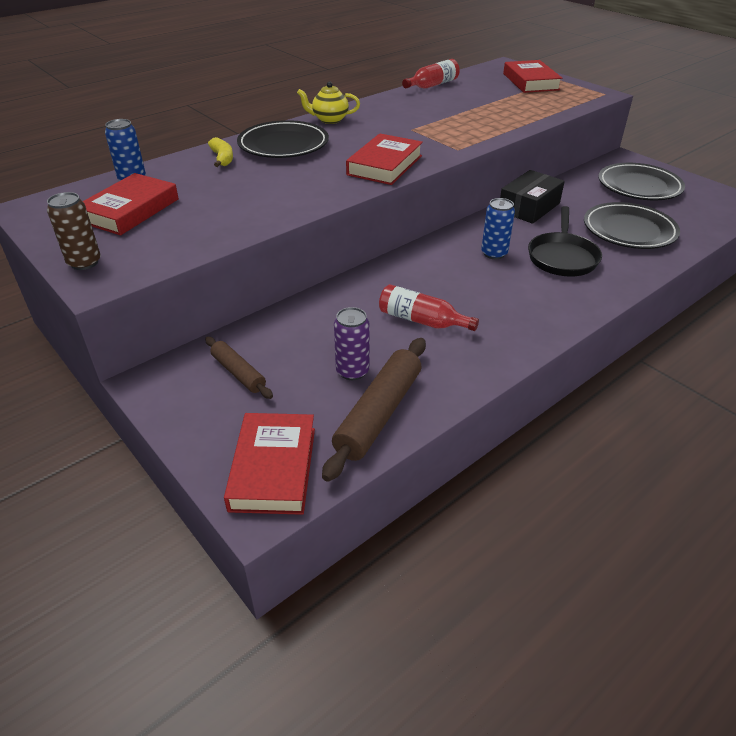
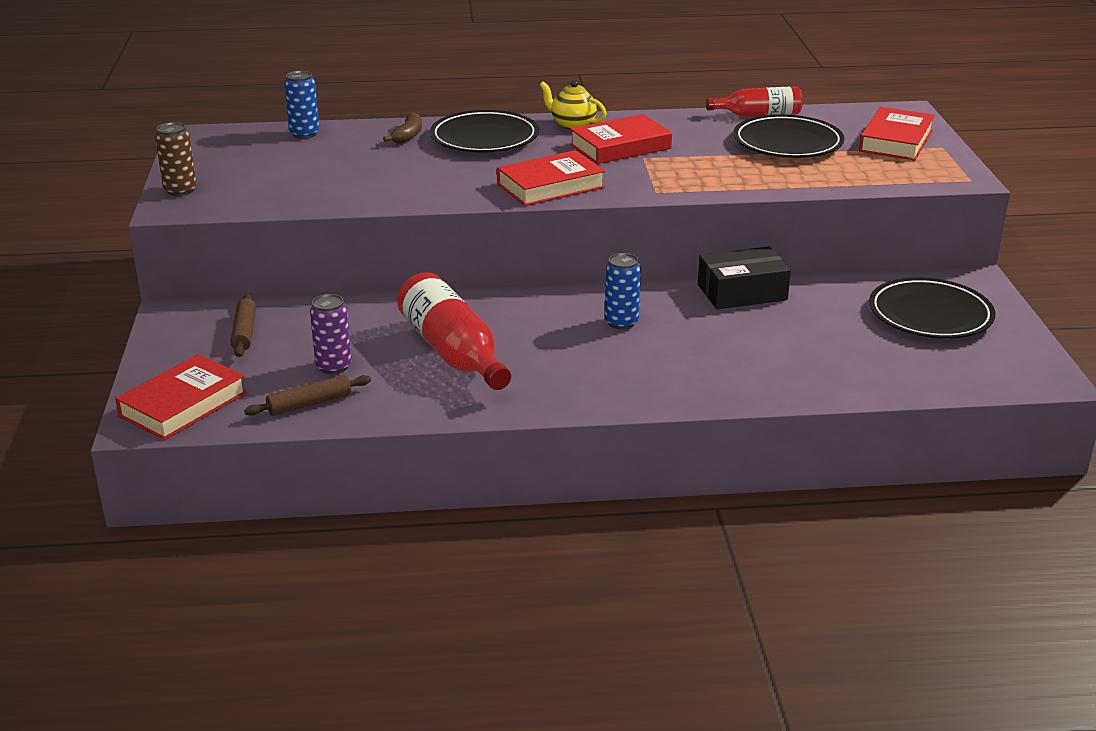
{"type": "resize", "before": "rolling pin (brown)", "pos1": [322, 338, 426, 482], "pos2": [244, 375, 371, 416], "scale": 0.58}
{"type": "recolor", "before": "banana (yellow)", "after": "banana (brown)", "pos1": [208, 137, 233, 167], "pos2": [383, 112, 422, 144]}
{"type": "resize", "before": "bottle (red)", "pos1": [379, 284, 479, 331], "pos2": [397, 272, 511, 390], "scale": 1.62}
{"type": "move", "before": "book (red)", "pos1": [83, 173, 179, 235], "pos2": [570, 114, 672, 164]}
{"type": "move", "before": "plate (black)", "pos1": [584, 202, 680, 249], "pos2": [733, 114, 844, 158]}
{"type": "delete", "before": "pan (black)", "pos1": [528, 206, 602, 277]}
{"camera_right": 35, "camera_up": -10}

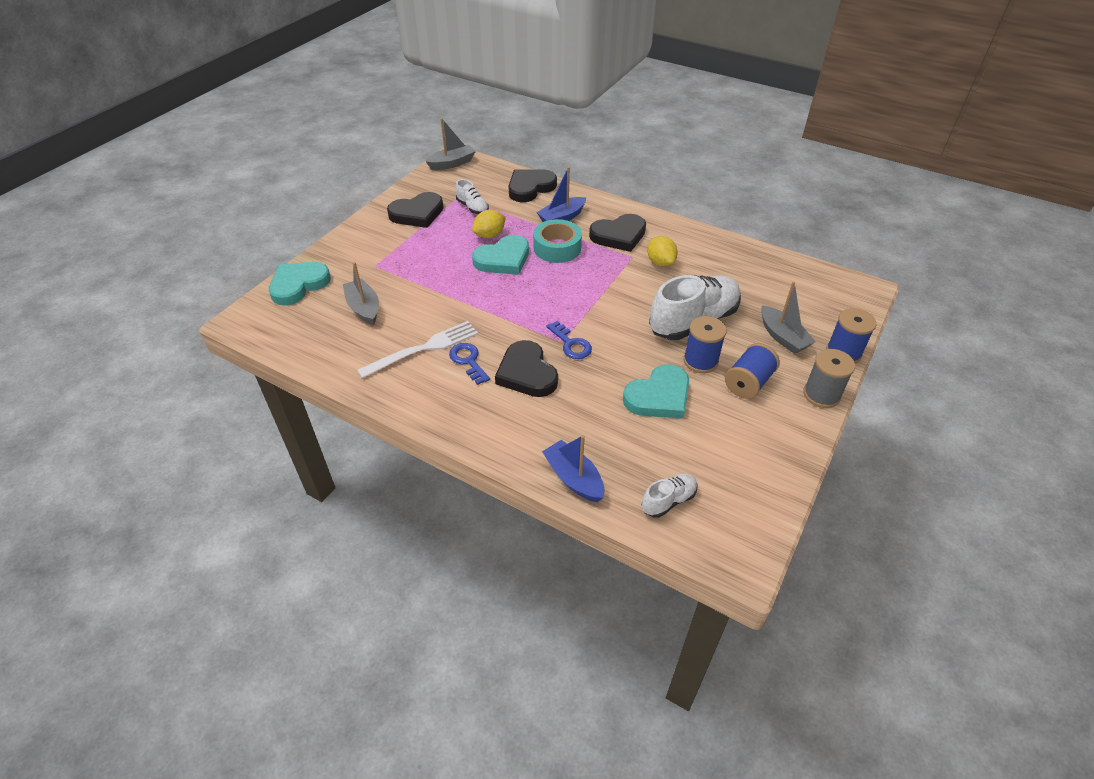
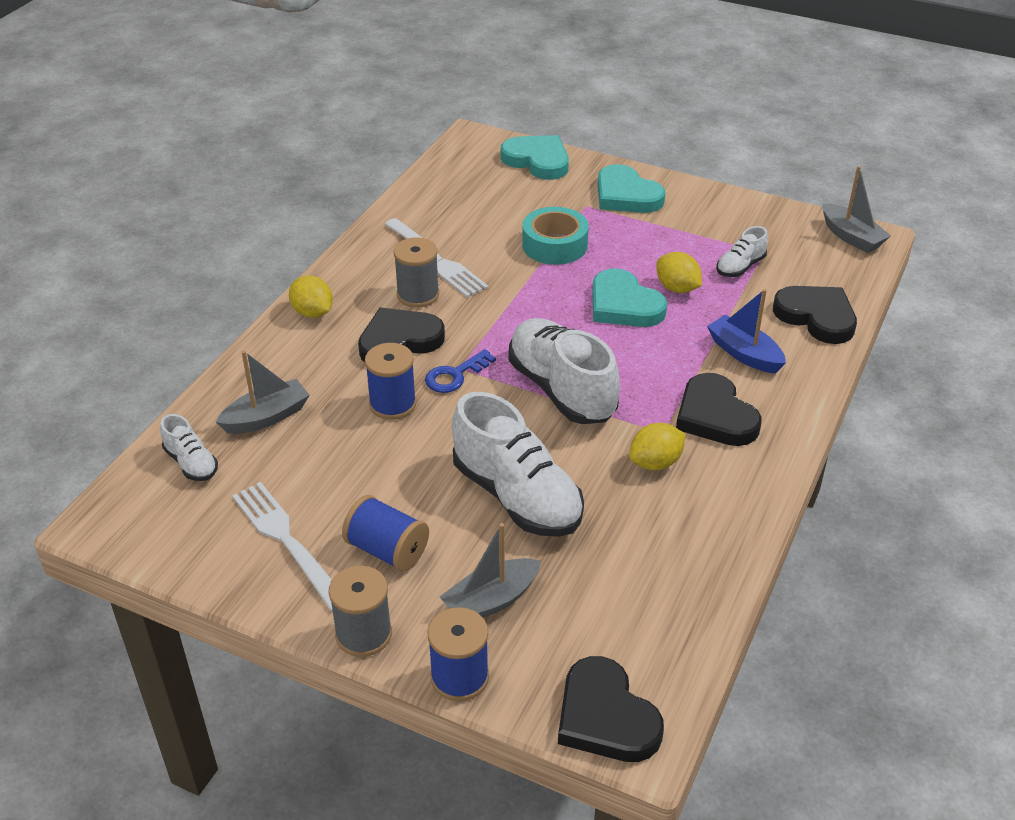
{"type": "move", "before": "boat (grey)", "pos1": [343, 262, 379, 325], "pos2": [216, 350, 310, 434]}
{"type": "insert", "after": "fork (white)", "pos2": [232, 482, 333, 611]}
{"type": "insert", "after": "lemon (yellow)", "pos2": [289, 276, 333, 318]}
{"type": "move", "before": "spool (blue)", "pos1": [683, 316, 727, 373], "pos2": [365, 343, 416, 420]}
{"type": "replace", "before": "key (blue)", "after": "spool (grey)", "pos1": [449, 343, 490, 385], "pos2": [394, 237, 439, 308]}
{"type": "insert", "after": "shoe (white)", "pos2": [508, 318, 620, 424]}
{"type": "move", "before": "tape (turquoise)", "pos1": [533, 219, 582, 263], "pos2": [522, 207, 589, 265]}
{"type": "move", "before": "heart (black)", "pos1": [387, 192, 444, 228], "pos2": [558, 656, 664, 762]}
{"type": "move", "before": "heart (turquoise)", "pos1": [623, 365, 689, 419], "pos2": [598, 164, 665, 213]}
{"type": "delete", "before": "boat (blue)", "pos1": [542, 435, 604, 502]}
{"camera_right": 85, "camera_up": -5}

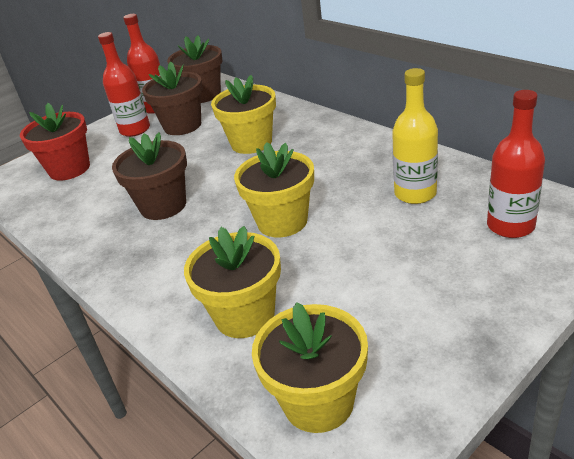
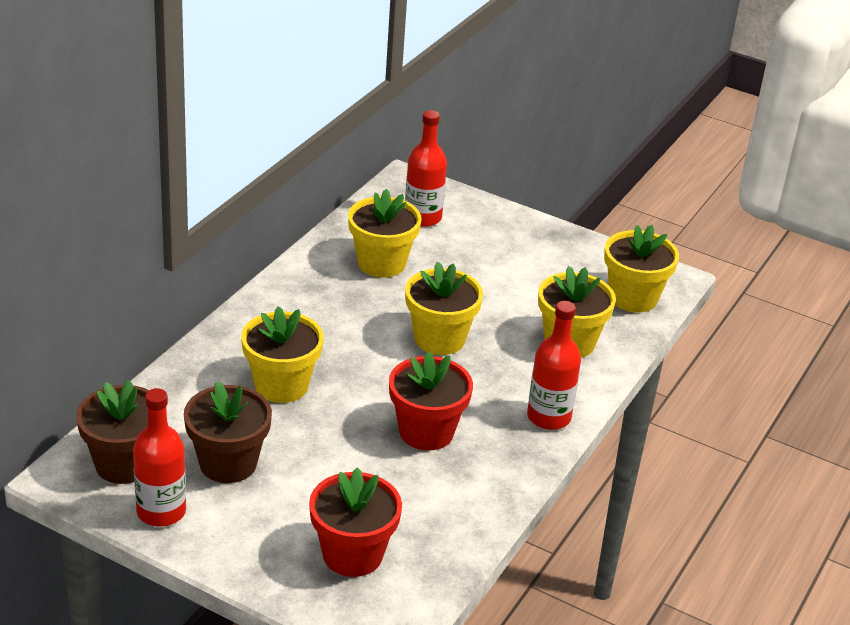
{"type": "replace", "before": "bottle (yellow)", "after": "flower pot (yellow)", "pos1": [392, 68, 438, 204], "pos2": [348, 189, 422, 278]}
{"type": "recolor", "before": "flower pot (brown)", "after": "flower pot (red)", "pos1": [112, 132, 187, 220], "pos2": [389, 351, 473, 451]}
{"type": "move", "before": "bottle (red)", "pos1": [98, 32, 150, 137], "pos2": [527, 301, 581, 430]}
{"camera_right": -115, "camera_up": 0}

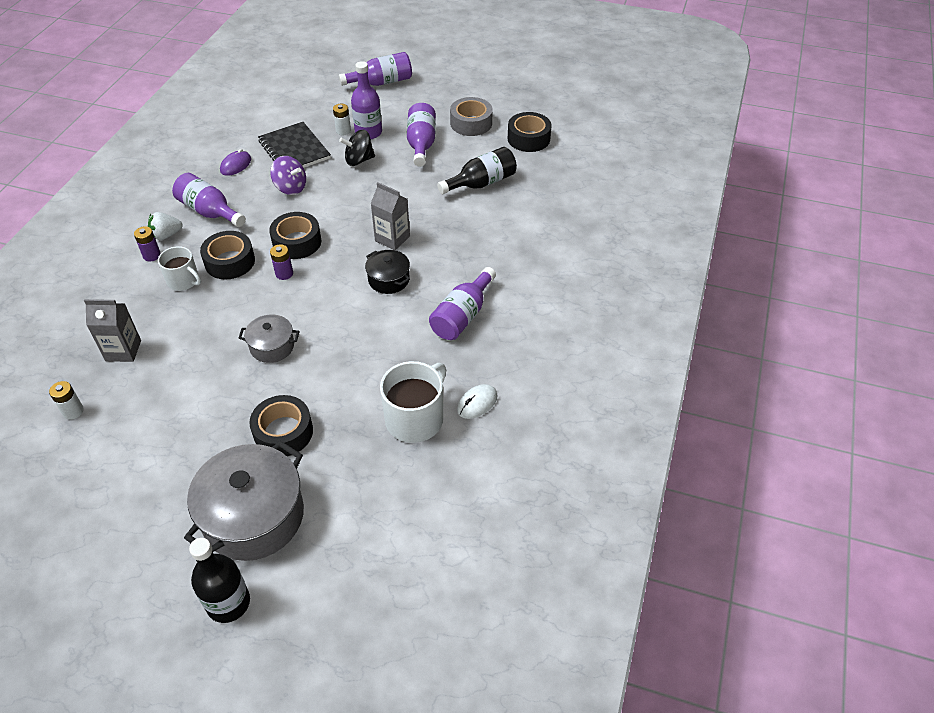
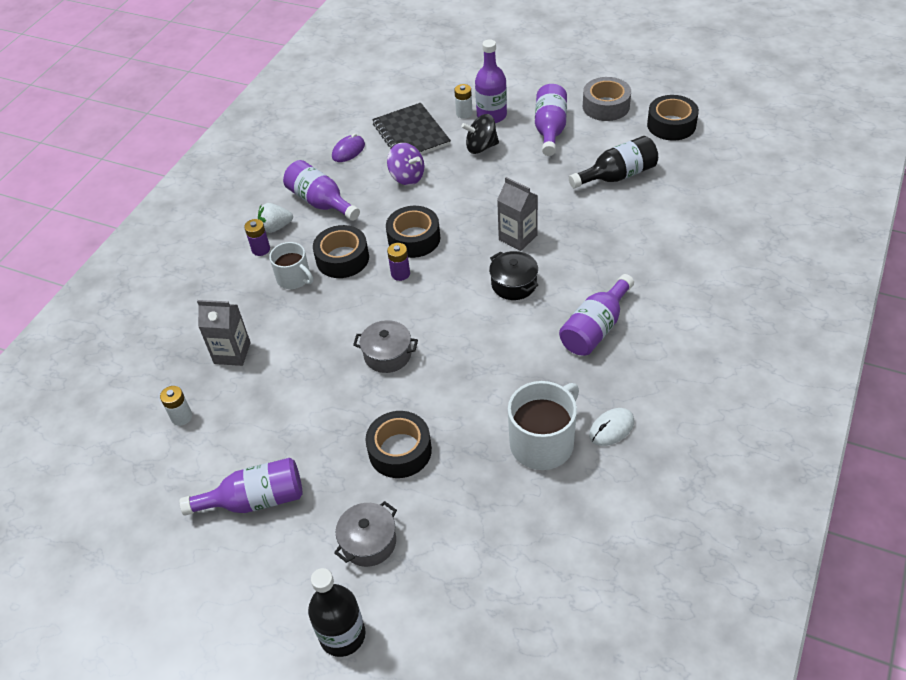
{"type": "move", "before": "bottle (purple)", "pos1": [339, 52, 412, 86], "pos2": [180, 458, 302, 516]}
{"type": "resize", "before": "pot (grey)", "pos1": [184, 441, 304, 561], "pos2": [334, 501, 397, 567], "scale": 0.52}
{"camera_right": 10, "camera_up": 0}

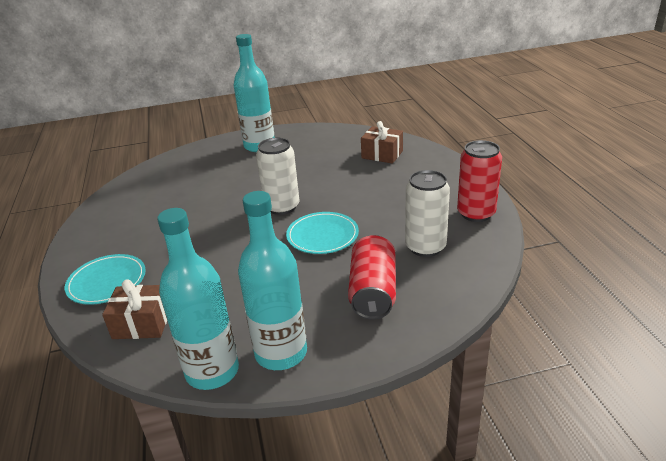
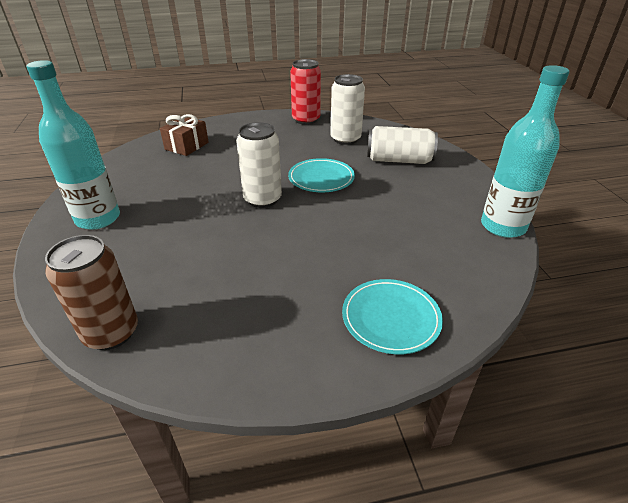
{"type": "insert", "after": "can (brown)", "pos2": [45, 235, 138, 350]}
{"type": "recolor", "before": "can (red)", "after": "can (white)", "pos1": [348, 235, 396, 320], "pos2": [367, 126, 438, 164]}
{"type": "delete", "before": "gift (brown)", "pos1": [102, 279, 167, 339]}
{"type": "delete", "before": "bottle (turquoise)", "pos1": [238, 191, 307, 370]}
{"camera_right": -90, "camera_up": 5}

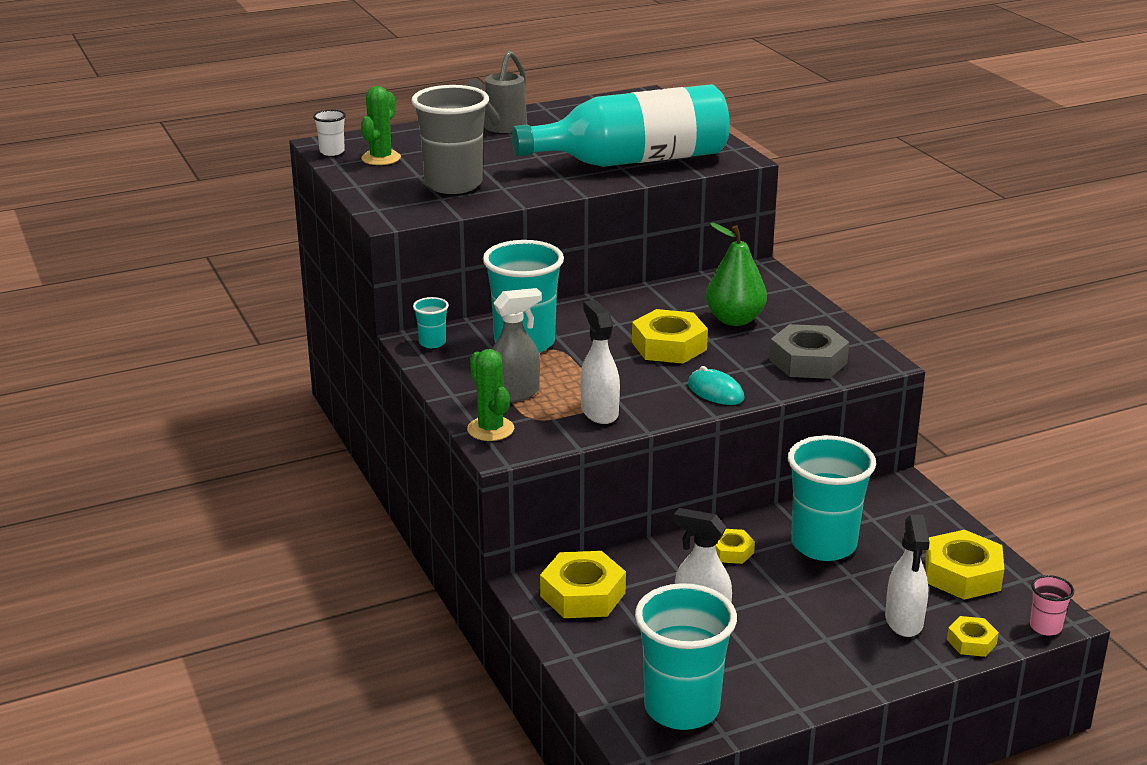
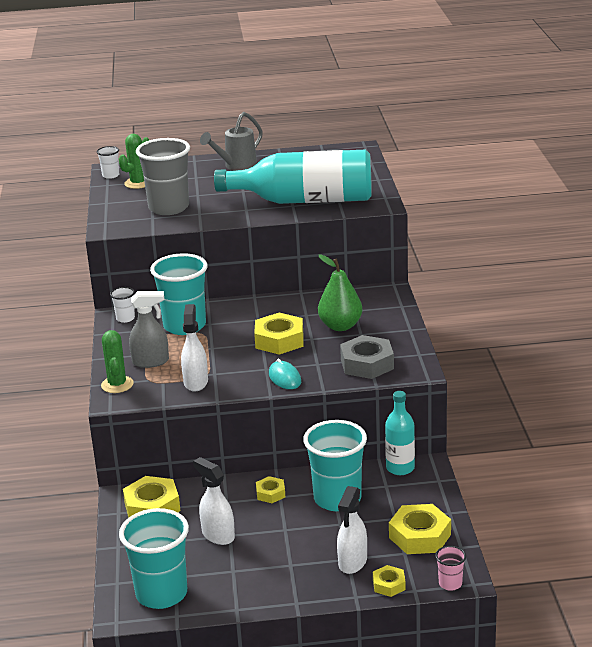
{"type": "recolor", "before": "cup (turquoise)", "after": "cup (white)", "pos1": [413, 297, 449, 348], "pos2": [110, 287, 135, 323]}
{"type": "insert", "after": "bottle (turquoise)", "pos2": [385, 391, 415, 475]}
{"camera_right": 20, "camera_up": 0}

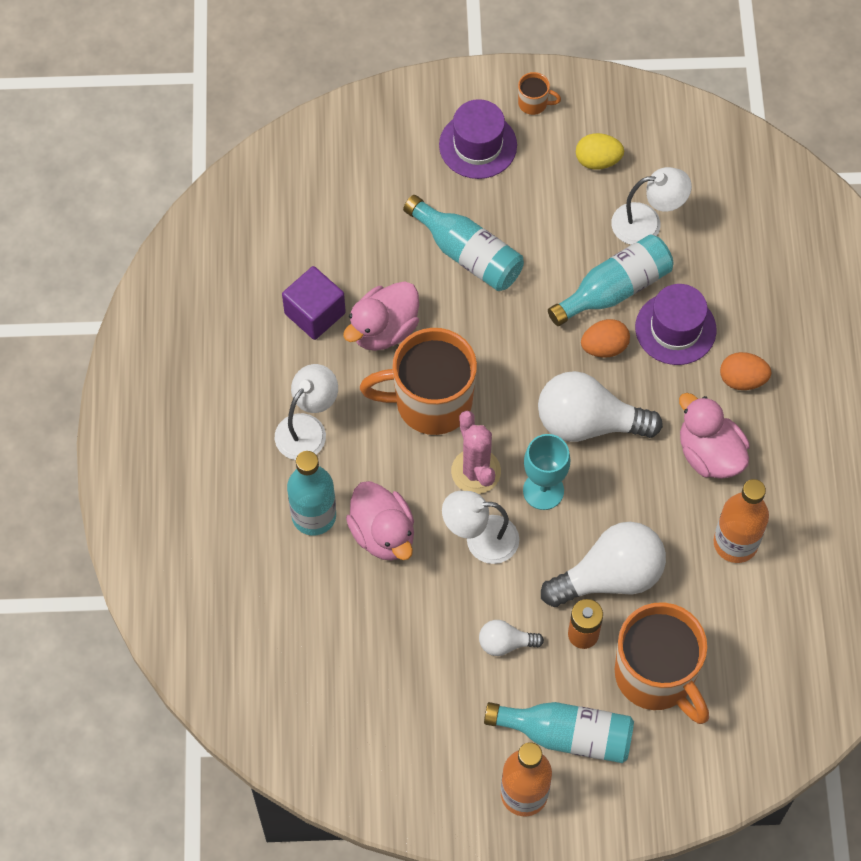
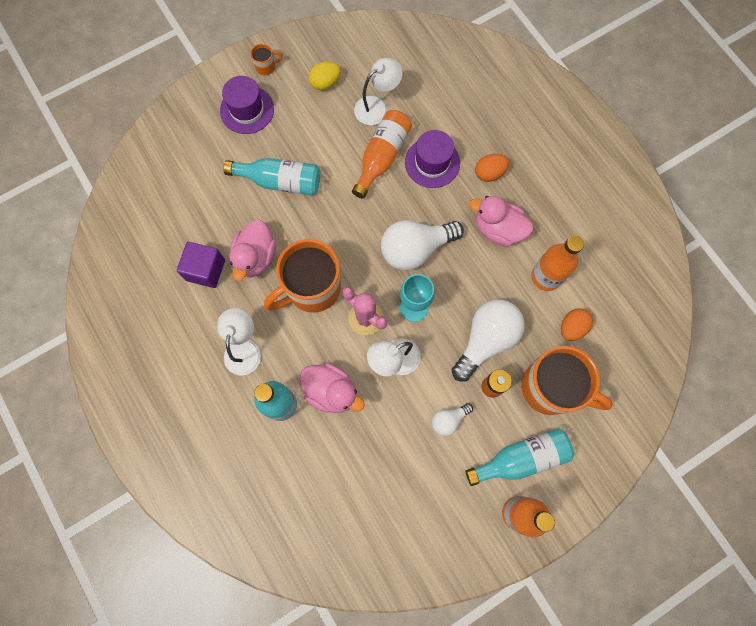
{"type": "recolor", "before": "bottle (turquoise)", "after": "bottle (orange)", "pos1": [548, 235, 673, 326], "pos2": [352, 110, 412, 199]}
{"type": "move", "before": "egg (orange)", "pos1": [581, 319, 630, 358], "pos2": [561, 308, 593, 341]}
{"camera_right": -30, "camera_up": 10}

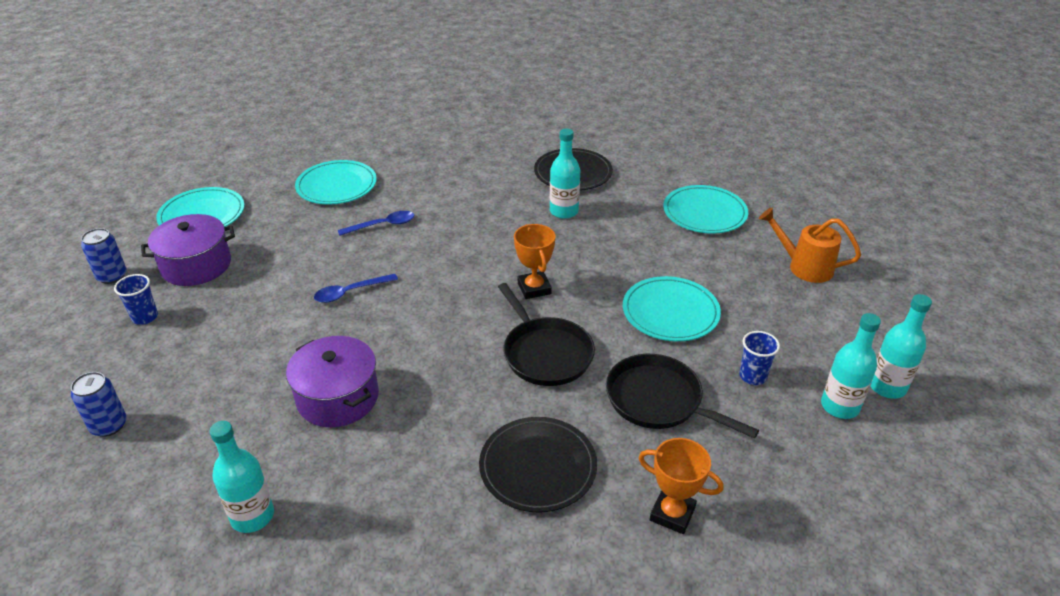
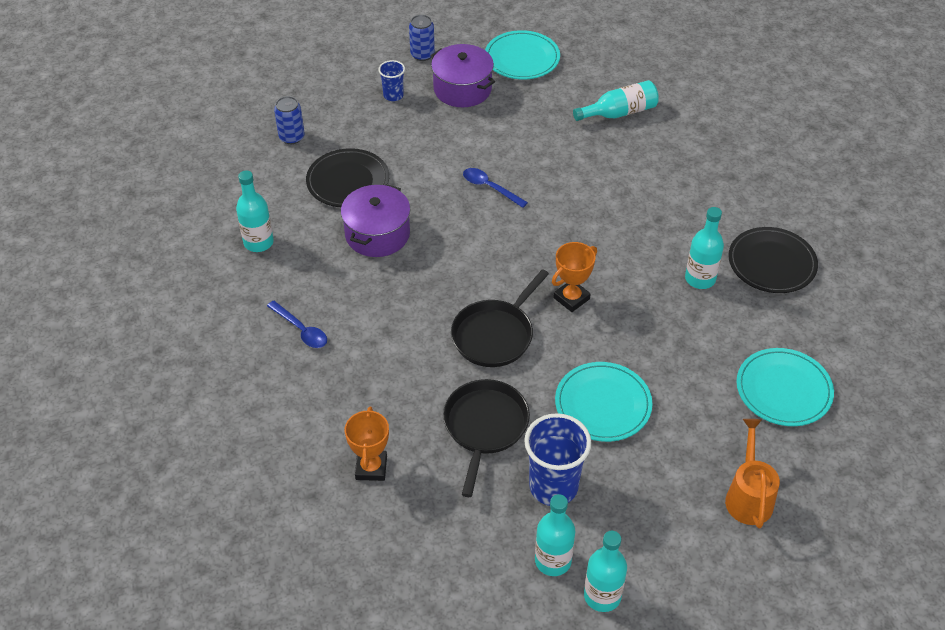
{"type": "move", "before": "spoon (blue)", "pos1": [338, 211, 414, 236], "pos2": [267, 300, 327, 348]}
{"type": "move", "before": "plate (black)", "pos1": [479, 417, 597, 513], "pos2": [306, 148, 389, 207]}
{"type": "resize", "before": "cup (blue)", "pos1": [739, 331, 780, 385], "pos2": [524, 413, 591, 506], "scale": 1.86}
{"type": "replace", "before": "plate (turquoise)", "after": "bottle (turquoise)", "pos1": [295, 160, 377, 205], "pos2": [573, 80, 659, 121]}
{"camera_right": 65, "camera_up": 10}

